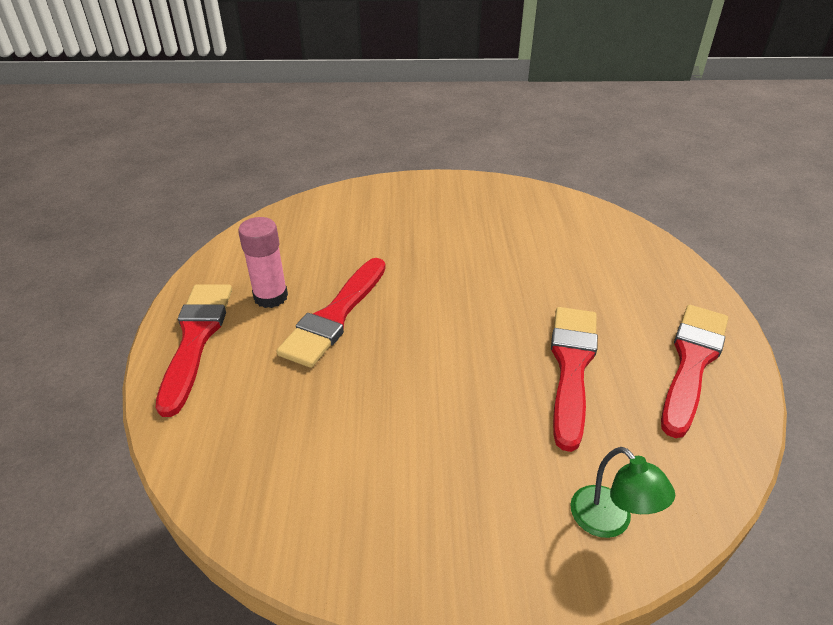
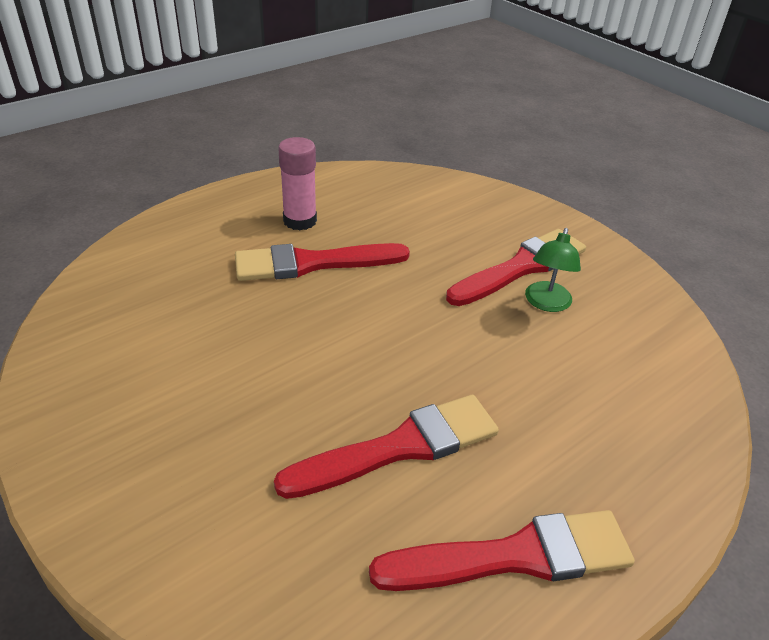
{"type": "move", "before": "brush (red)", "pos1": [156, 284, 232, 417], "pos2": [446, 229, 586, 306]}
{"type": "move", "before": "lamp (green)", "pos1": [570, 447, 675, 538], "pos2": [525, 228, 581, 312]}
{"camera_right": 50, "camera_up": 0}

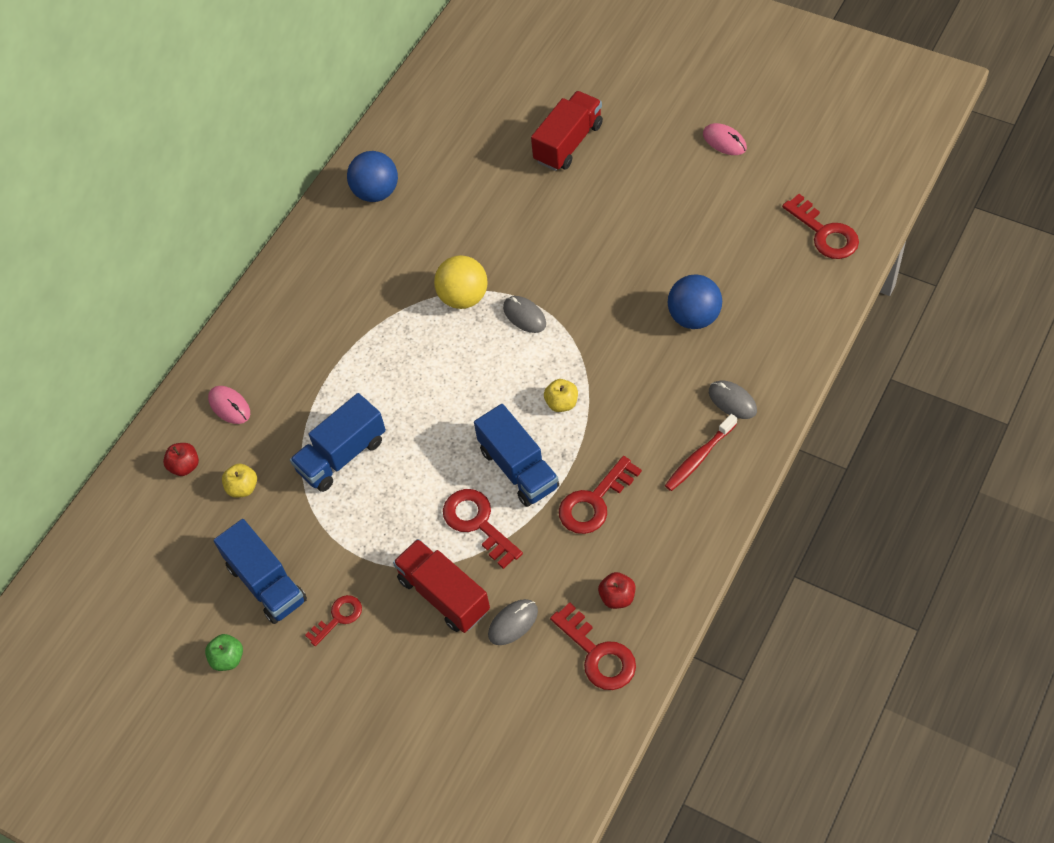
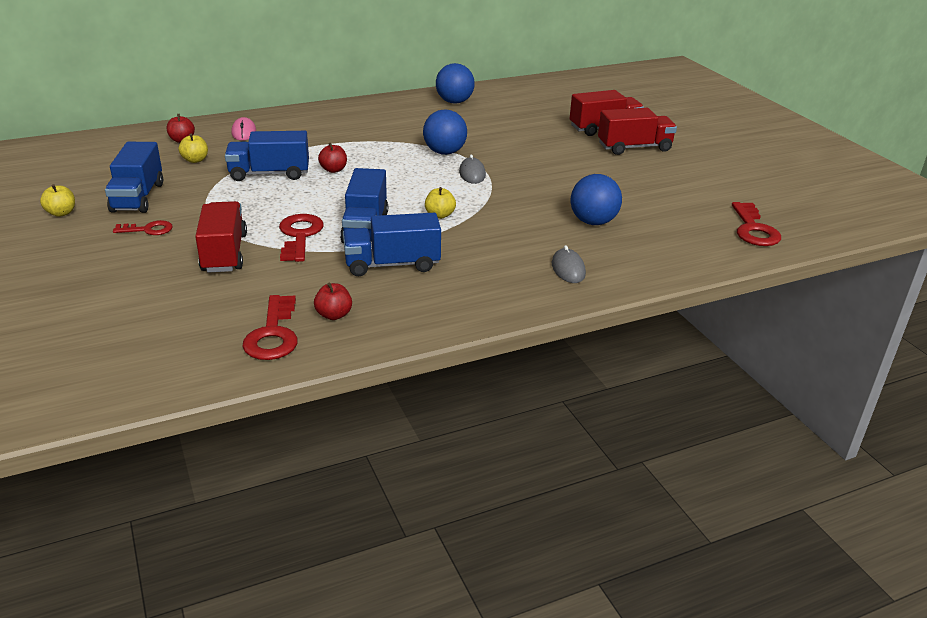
{"type": "recolor", "before": "apple (green)", "after": "apple (yellow)", "pos1": [205, 634, 243, 671], "pos2": [40, 184, 75, 217]}
{"type": "insert", "after": "apple (red)", "pos2": [318, 143, 347, 173]}
{"type": "replace", "before": "key (red)", "after": "truck (blue)", "pos1": [559, 456, 642, 534], "pos2": [343, 213, 441, 276]}
{"type": "recolor", "before": "ball (yellow)", "after": "ball (blue)", "pos1": [434, 255, 488, 309], "pos2": [423, 109, 467, 155]}
{"type": "insert", "after": "truck (red)", "pos2": [598, 108, 677, 155]}
{"type": "delete", "before": "mouse (grey)", "pos1": [488, 599, 538, 645]}
{"type": "delete", "before": "toothbrush (red)", "pos1": [665, 414, 737, 491]}
{"type": "delete", "before": "mouse (pink)", "pos1": [703, 123, 747, 155]}
{"camera_right": 30, "camera_up": -25}

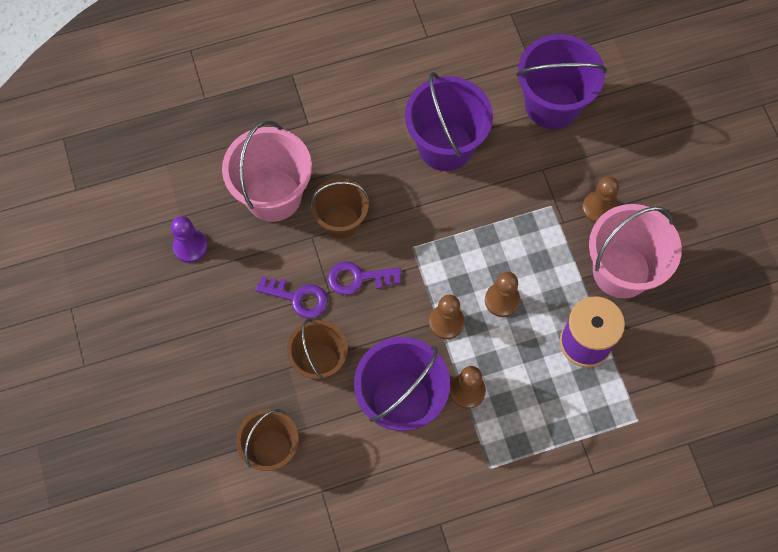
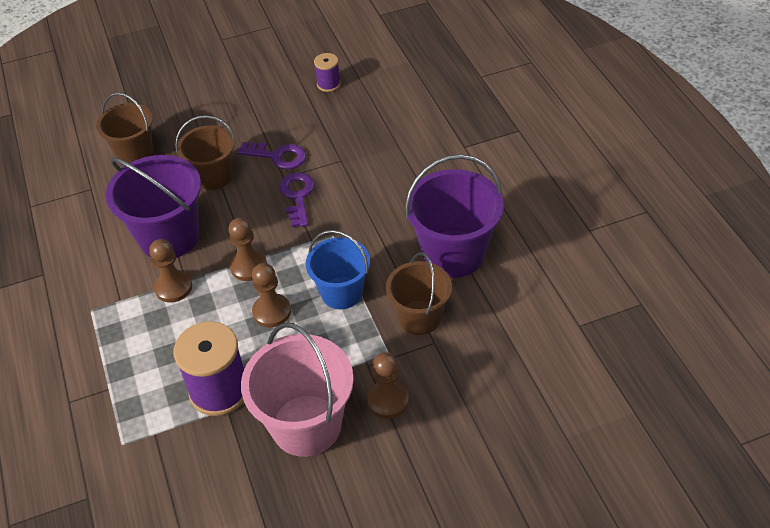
{"type": "rotate", "before": "key (purple)", "pos1": [255, 276, 328, 319], "pos2": [237, 142, 306, 170], "turn": -90}
{"type": "insert", "after": "bucket (blue)", "pos2": [306, 230, 370, 309]}
{"type": "replace", "before": "pawn (purple)", "after": "spool (purple)", "pos1": [171, 216, 208, 263], "pos2": [314, 53, 341, 92]}
{"type": "move", "before": "bucket (brown)", "pos1": [310, 178, 370, 239], "pos2": [386, 252, 452, 335]}
{"type": "delete", "before": "bucket (pink)", "pos1": [222, 120, 312, 222]}
{"type": "delete", "before": "bucket (purple)", "pos1": [516, 34, 607, 129]}
{"camera_right": 90, "camera_up": -20}

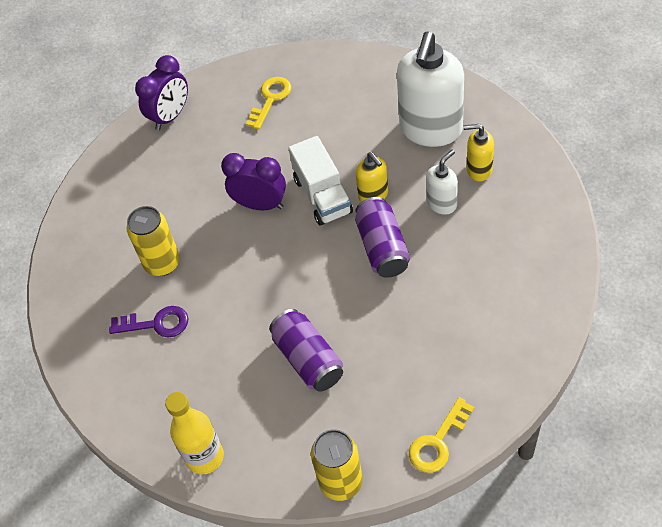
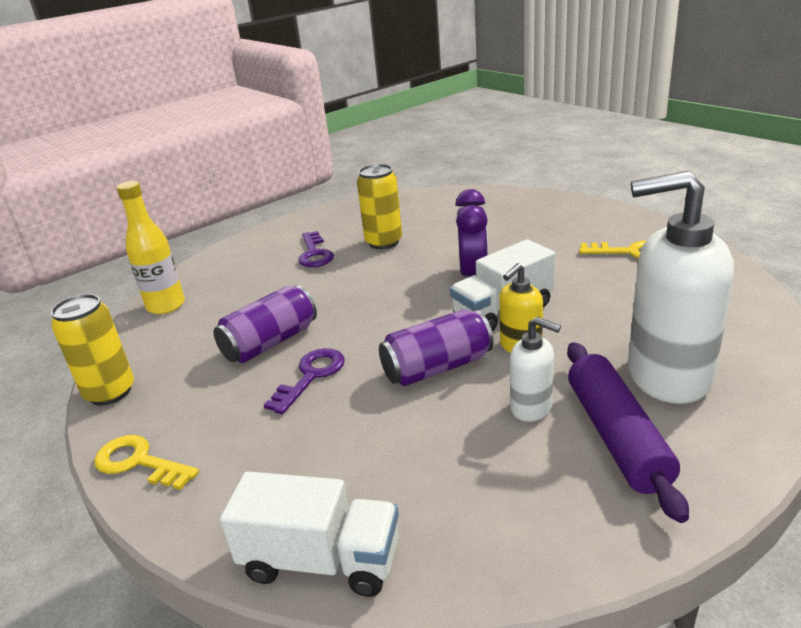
{"type": "insert", "after": "truck (white)", "pos2": [220, 471, 399, 597]}
{"type": "insert", "after": "key (purple)", "pos2": [264, 348, 345, 414]}
{"type": "replace", "before": "soap dispenser (yellow)", "after": "rolling pin (purple)", "pos1": [463, 124, 494, 182], "pos2": [567, 342, 689, 523]}
{"type": "delete", "before": "clock (purple)", "pos1": [135, 55, 188, 130]}
{"camera_right": 75, "camera_up": -25}

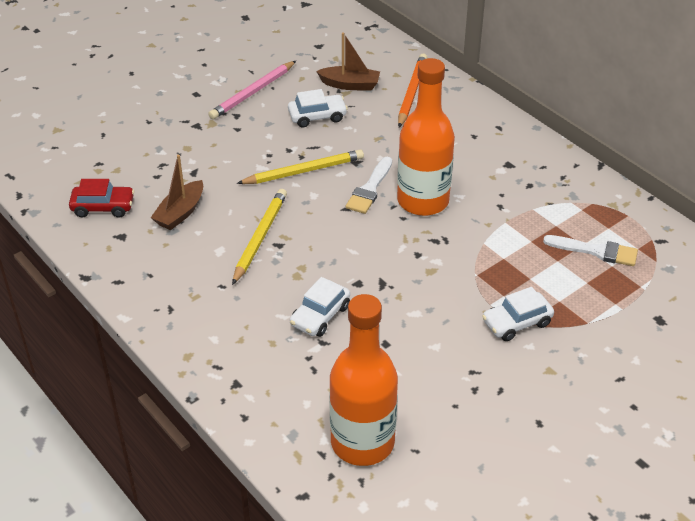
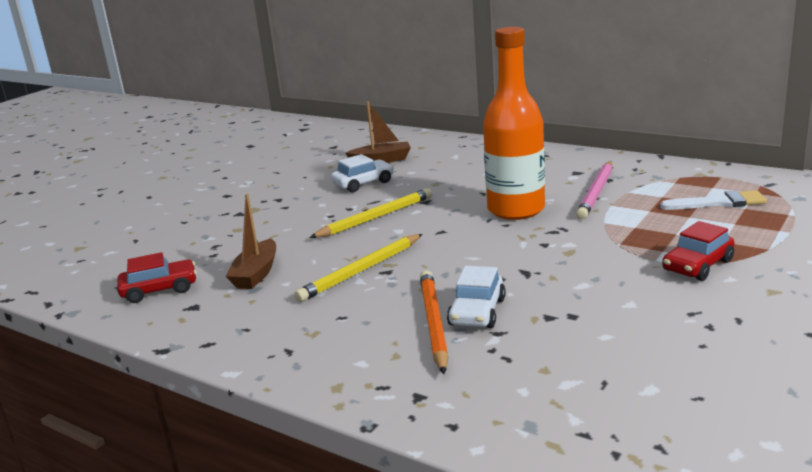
{"type": "rotate", "before": "pencil (yellow)", "pos1": [232, 189, 287, 285], "pos2": [294, 234, 423, 302], "turn": -135}
{"type": "move", "before": "pencil (orange)", "pos1": [398, 54, 428, 128], "pos2": [420, 270, 449, 374]}
{"type": "move", "before": "pencil (pink)", "pos1": [208, 61, 296, 120], "pos2": [576, 161, 612, 219]}
{"type": "recolor", "before": "car (white)", "after": "car (red)", "pos1": [482, 287, 554, 341], "pos2": [662, 221, 735, 281]}
{"type": "delete", "before": "bottle (orange)", "pos1": [329, 294, 398, 466]}
{"type": "delete", "before": "brush (white)", "pos1": [346, 157, 392, 214]}
{"camera_right": -15, "camera_up": -20}

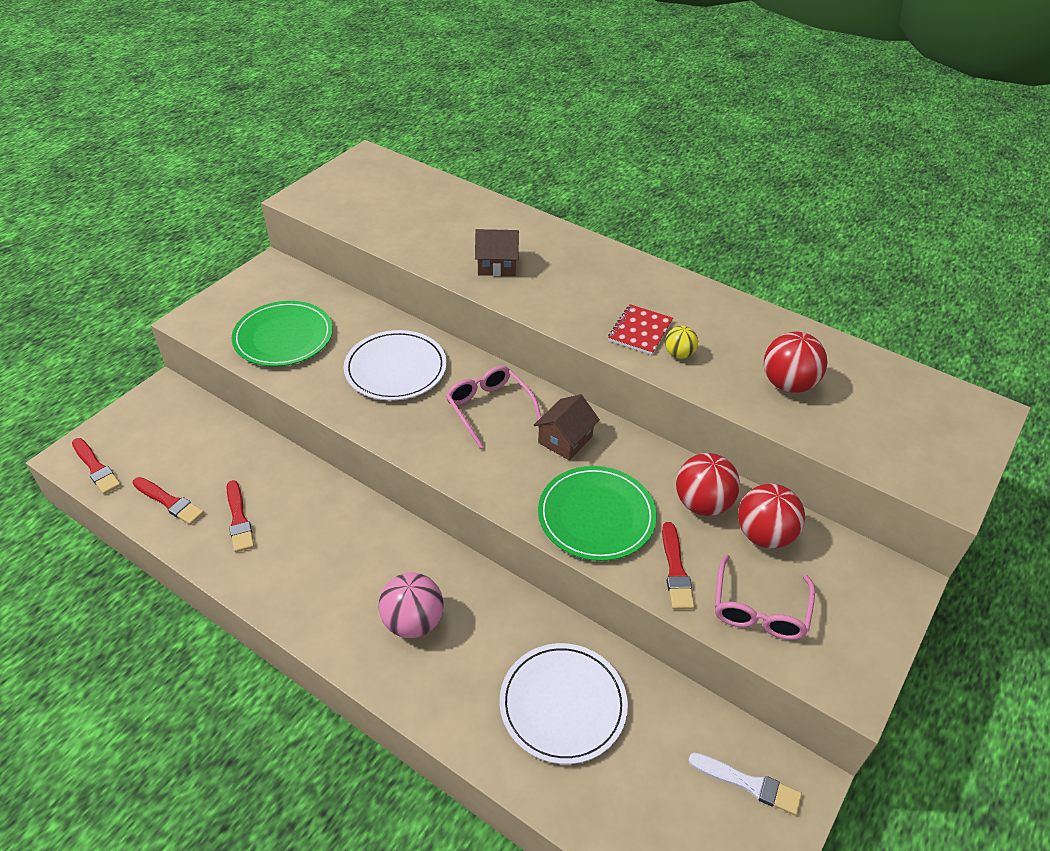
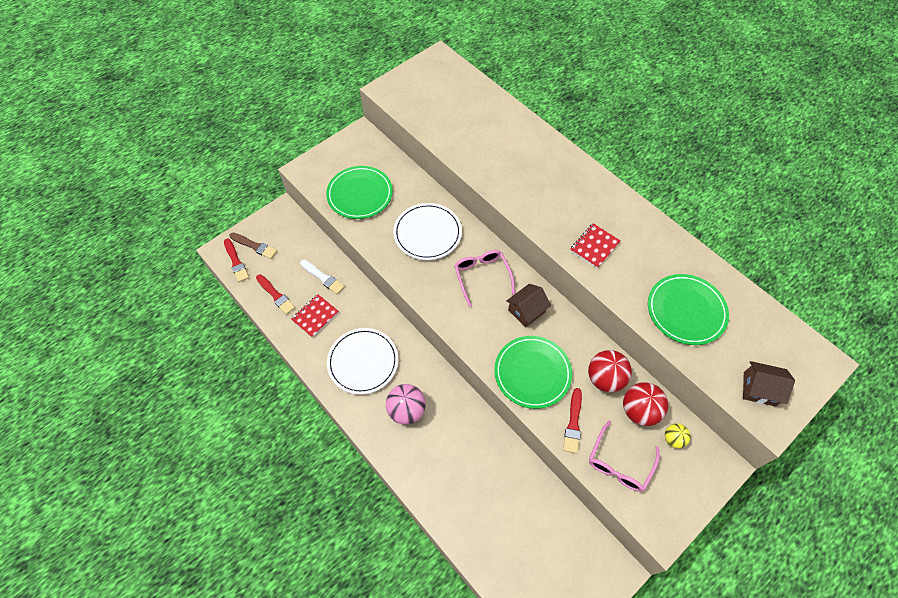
{"type": "insert", "after": "brush (brown)", "pos2": [229, 233, 277, 259]}
{"type": "replace", "before": "brush (red)", "after": "notebook (red)", "pos1": [226, 480, 254, 552], "pos2": [291, 294, 339, 338]}
{"type": "move", "before": "brush (white)", "pos1": [688, 753, 802, 815], "pos2": [300, 260, 345, 294]}
{"type": "move", "before": "plate (white)", "pos1": [500, 643, 628, 764], "pos2": [327, 328, 398, 395]}
{"type": "replace", "before": "ball (red)", "after": "plate (green)", "pos1": [764, 332, 828, 393], "pos2": [648, 274, 729, 345]}
{"type": "move", "before": "ball (yellow)", "pos1": [665, 326, 698, 359], "pos2": [665, 423, 691, 448]}
{"type": "move", "before": "house (brown)", "pos1": [475, 229, 519, 276], "pos2": [743, 361, 795, 407]}
{"camera_right": 15, "camera_up": 15}

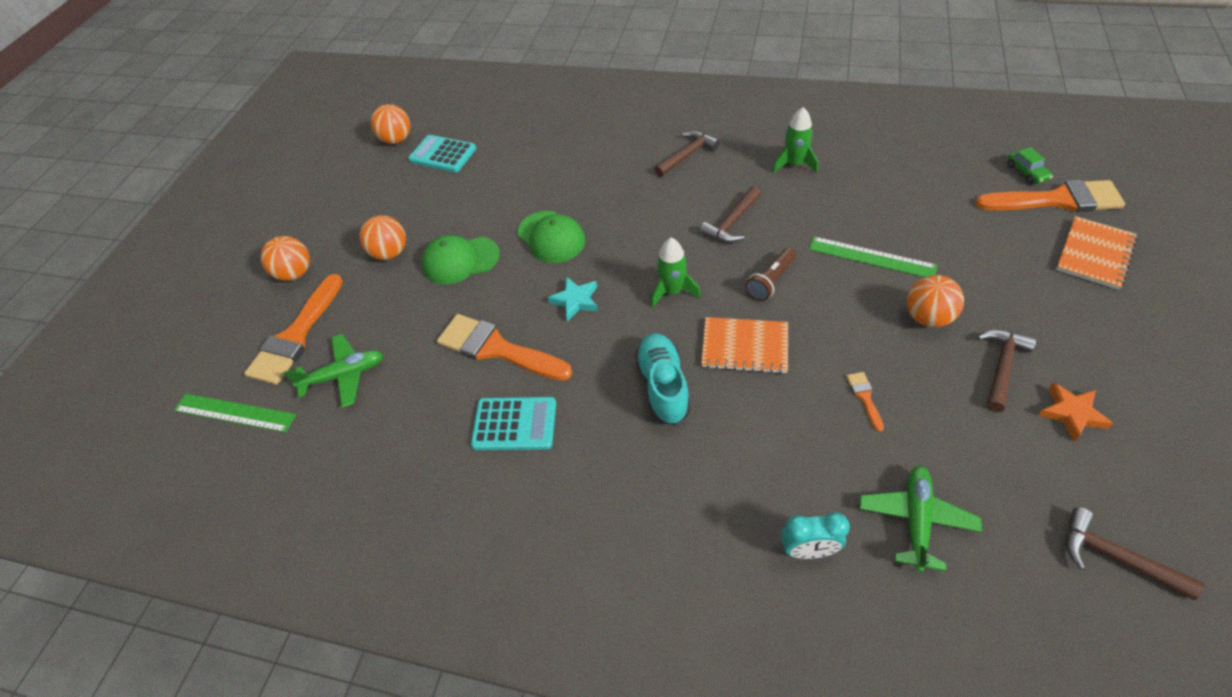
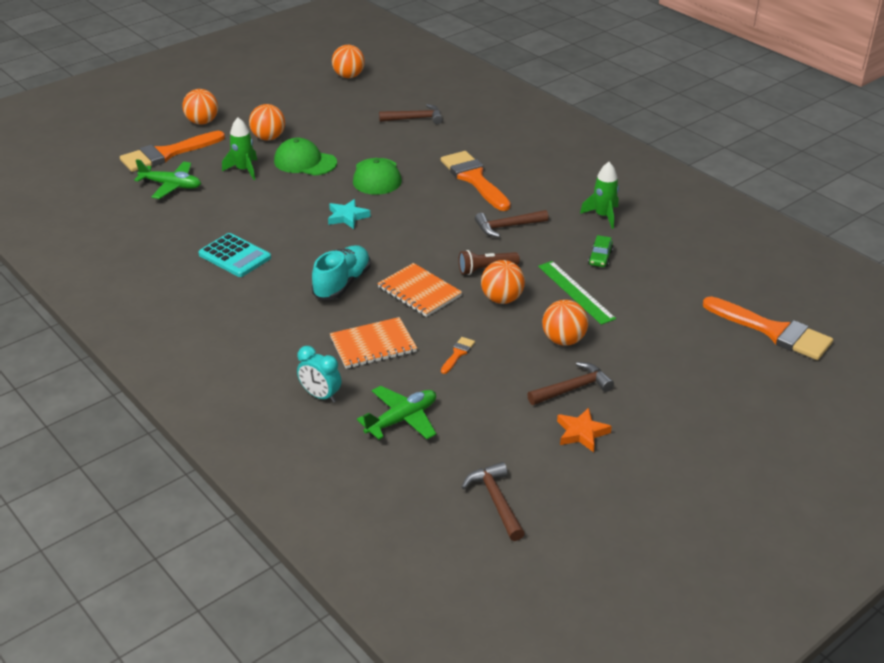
{"type": "move", "before": "rocket (green)", "pos1": [651, 238, 701, 308], "pos2": [222, 118, 257, 180]}
{"type": "move", "before": "notebook (orange)", "pos1": [1056, 216, 1137, 290], "pos2": [330, 317, 417, 369]}
{"type": "move", "before": "hammer (brown)", "pos1": [655, 131, 720, 177], "pos2": [379, 104, 443, 124]}
{"type": "move", "before": "brush (orange)", "pos1": [437, 314, 572, 381], "pos2": [441, 151, 511, 211]}
{"type": "insert", "after": "ball (orange)", "pos2": [481, 260, 525, 304]}
{"type": "move", "before": "car (green)", "pos1": [1007, 147, 1053, 184], "pos2": [588, 235, 614, 267]}
{"type": "delete", "before": "ruler (green)", "pos1": [174, 394, 296, 433]}
{"type": "delete", "before": "calculator (turquoise)", "pos1": [408, 135, 476, 173]}
{"camera_right": 30, "camera_up": -15}

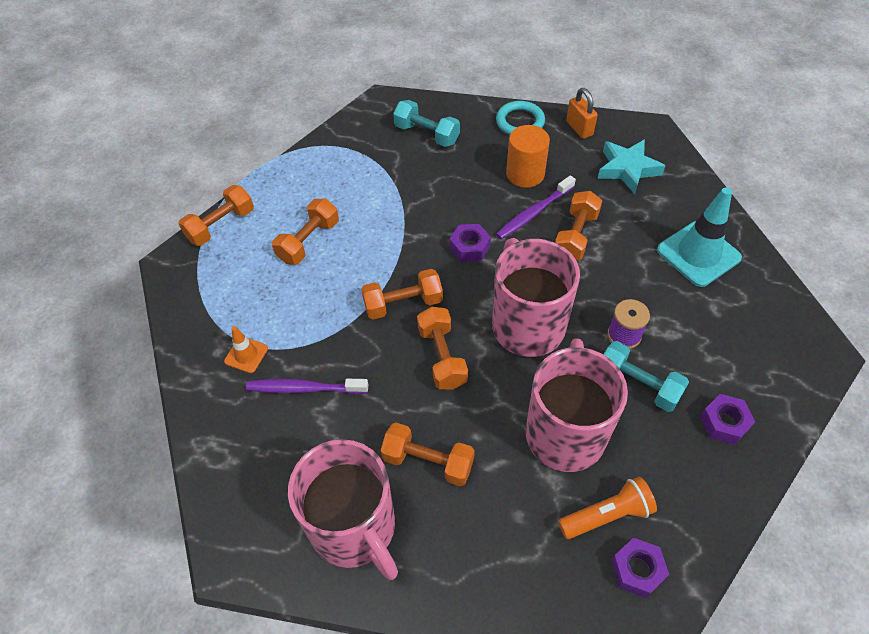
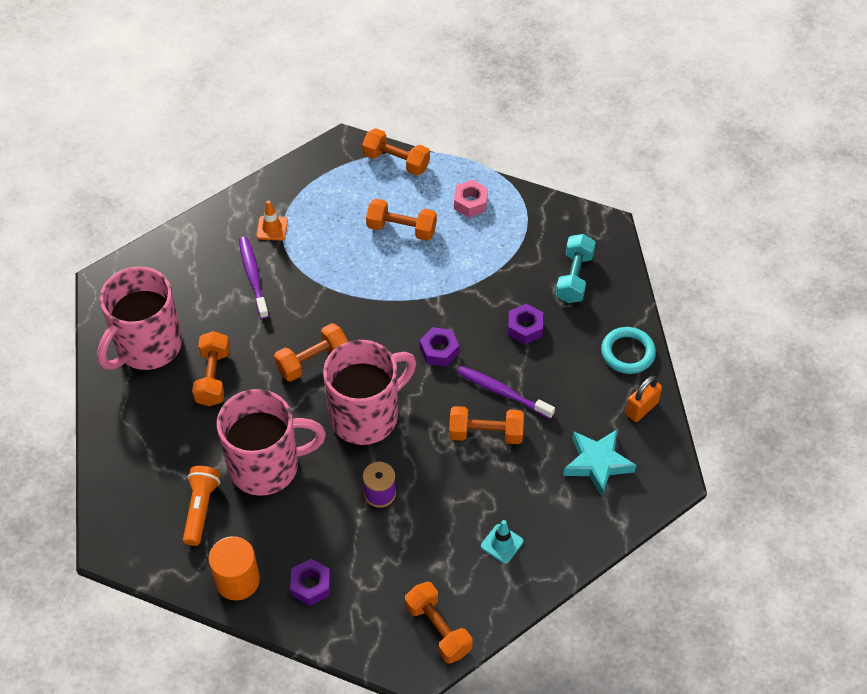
{"type": "rotate", "before": "flashlight (orange)", "pos1": [558, 477, 657, 539], "pos2": [183, 466, 220, 546], "turn": -135}
{"type": "move", "before": "cylinder (orange)", "pos1": [506, 125, 550, 188], "pos2": [209, 536, 260, 600]}
{"type": "move", "before": "dumbbell (orange)", "pos1": [361, 269, 443, 320], "pos2": [405, 582, 472, 664]}
{"type": "insert", "after": "nut (pink)", "pos2": [454, 180, 488, 217]}
{"type": "resize", "before": "traffic cone (turquoise)", "pos1": [657, 187, 742, 287], "pos2": [481, 520, 523, 564], "scale": 0.5}
{"type": "move", "before": "nut (purple)", "pos1": [611, 538, 669, 598], "pos2": [508, 304, 543, 344]}
{"type": "delete", "before": "dumbbell (turquoise)", "pos1": [604, 341, 689, 412]}
{"camera_right": 70, "camera_up": 0}

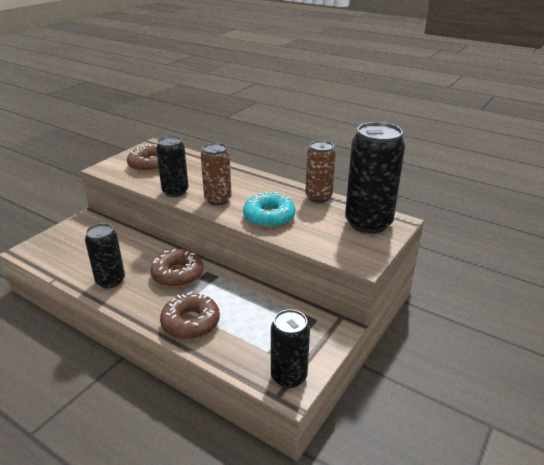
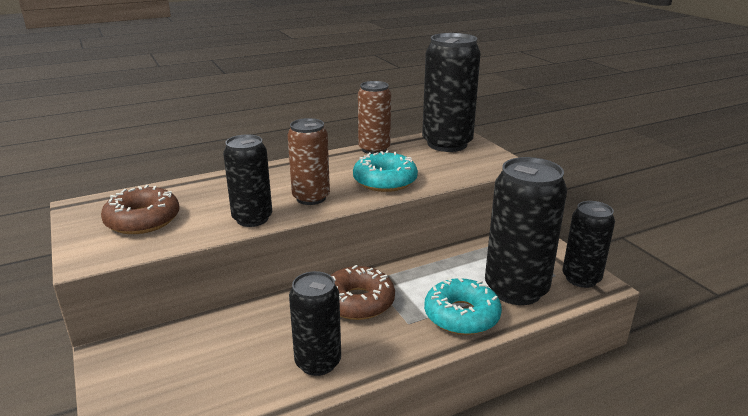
{"type": "recolor", "before": "donut (brown)", "after": "donut (turquoise)", "pos1": [160, 292, 220, 339], "pos2": [424, 277, 502, 335]}
{"type": "insert", "after": "can (black)", "pos2": [485, 157, 567, 305]}
{"camera_right": -60, "camera_up": -5}

